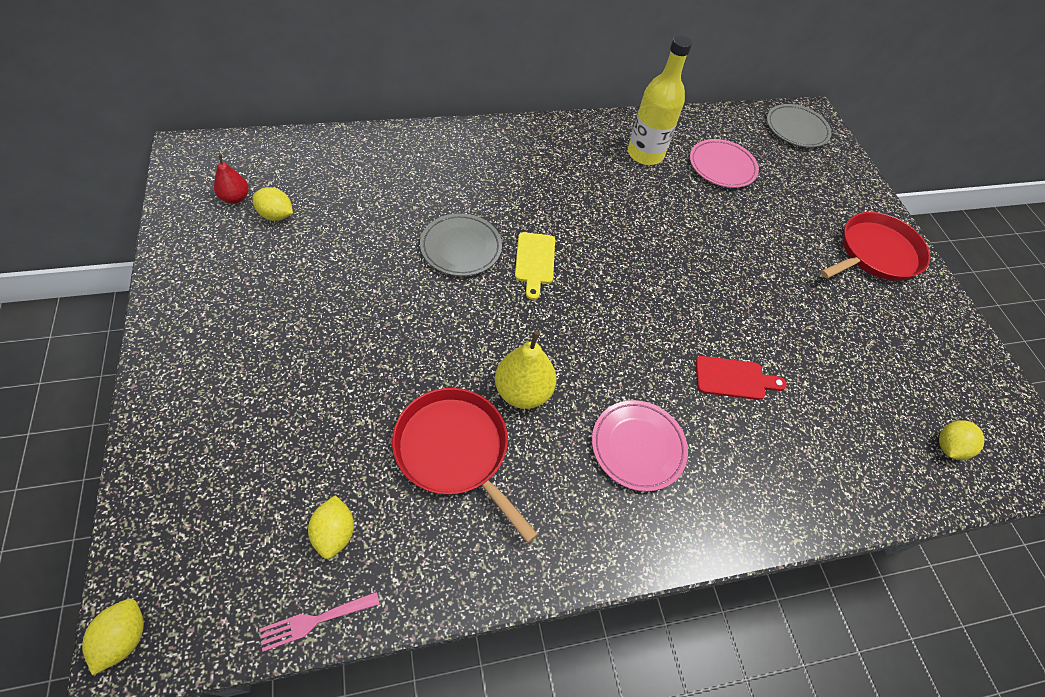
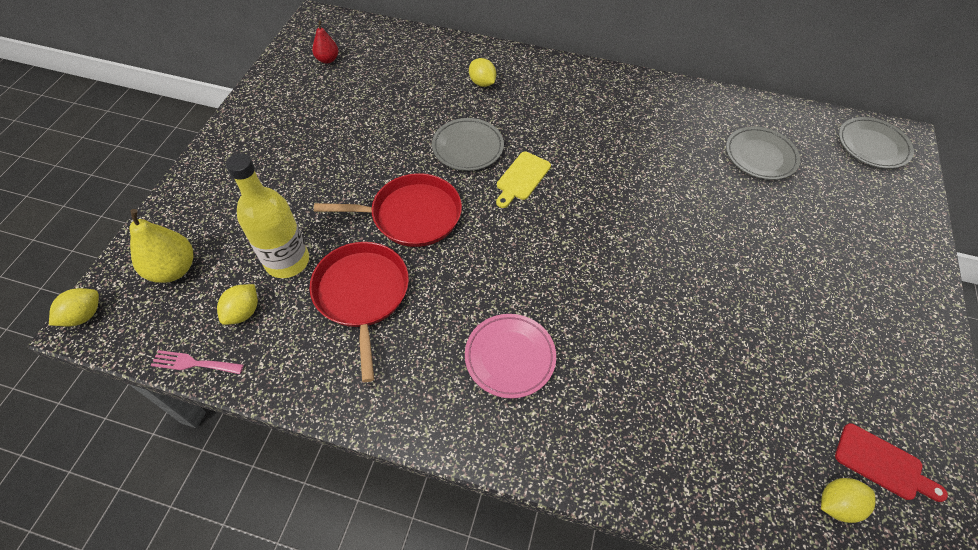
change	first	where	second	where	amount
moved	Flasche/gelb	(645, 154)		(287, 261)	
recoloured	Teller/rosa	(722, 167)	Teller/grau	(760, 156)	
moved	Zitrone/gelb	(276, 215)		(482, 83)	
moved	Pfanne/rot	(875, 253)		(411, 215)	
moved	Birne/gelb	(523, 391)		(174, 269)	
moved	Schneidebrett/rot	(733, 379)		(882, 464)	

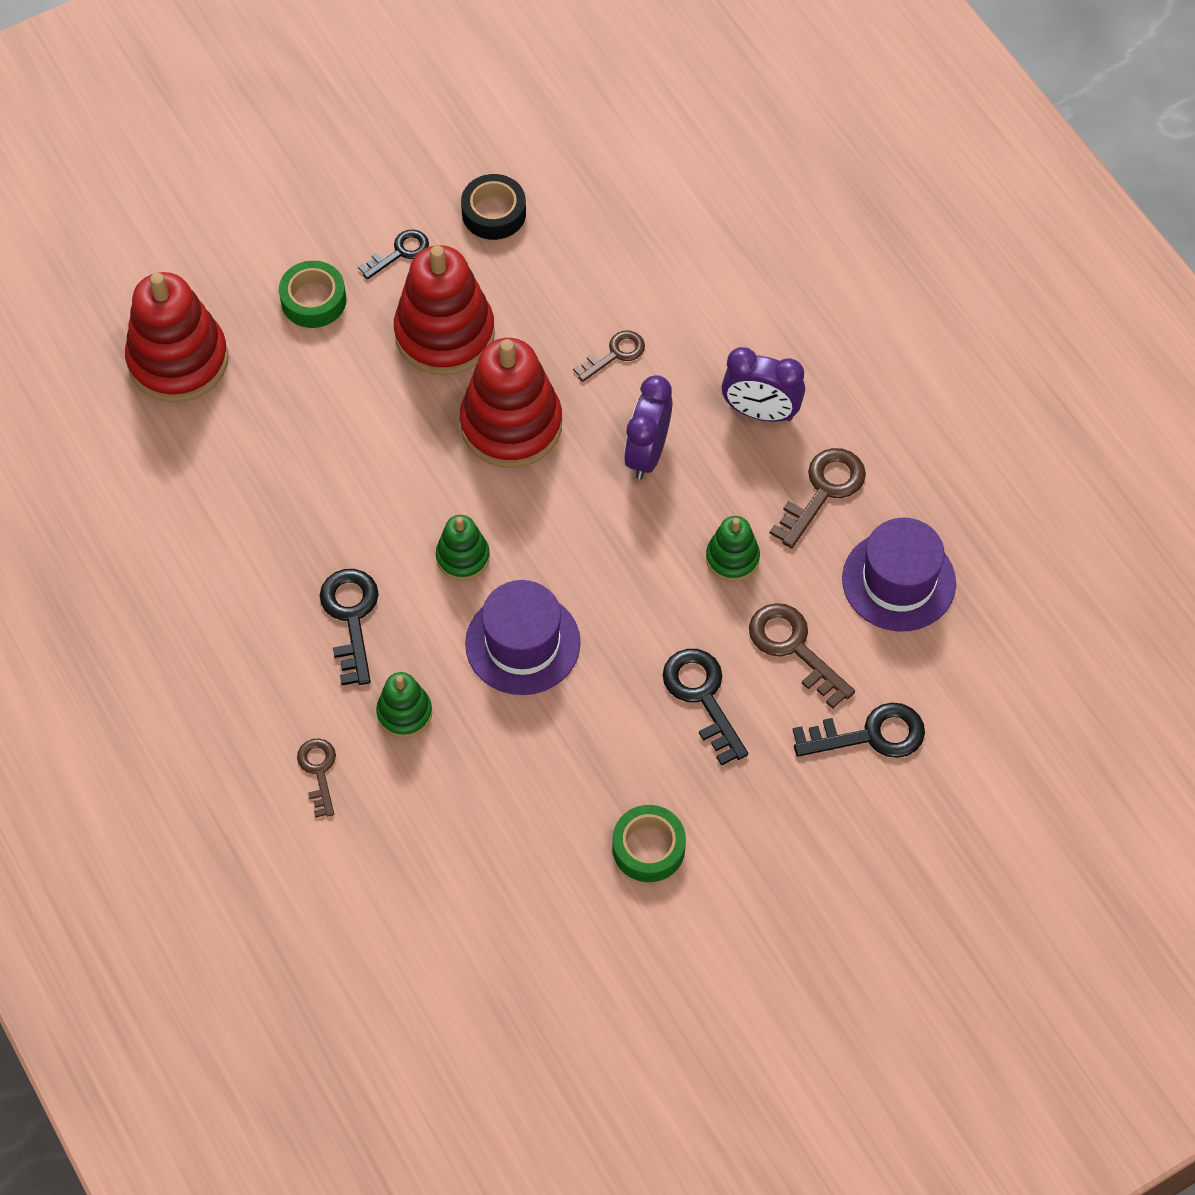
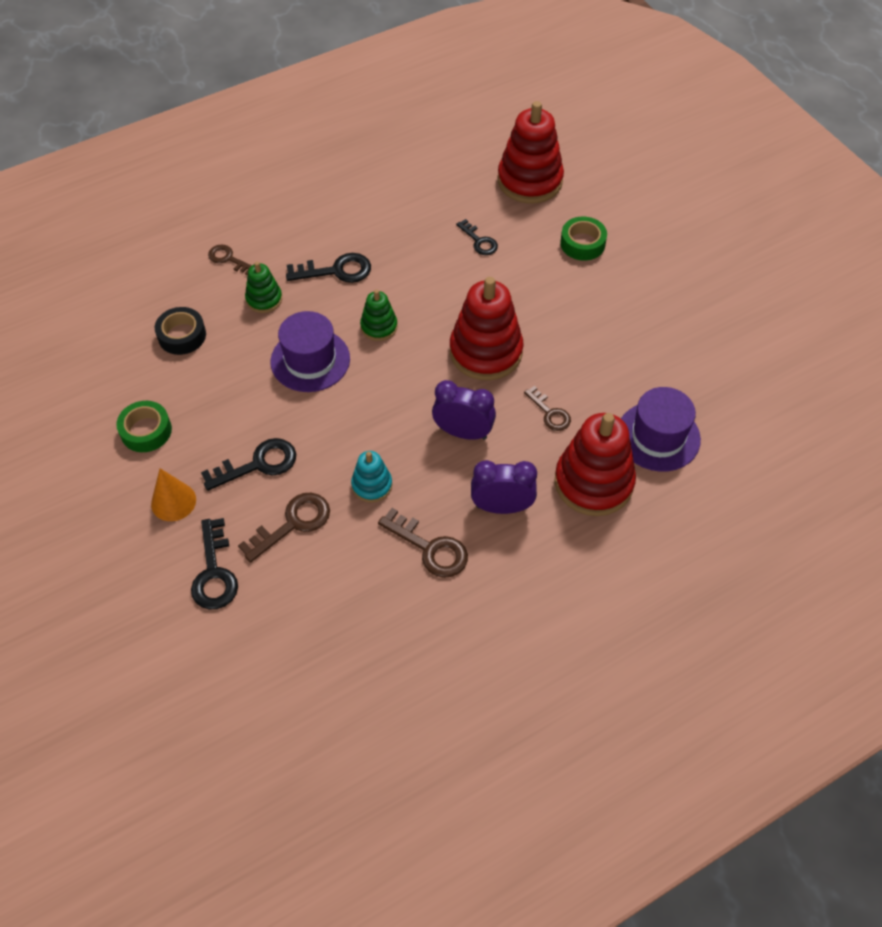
change	first	where	second	where	amount
moved	Klebeband/schwarz	(494, 213)		(182, 335)	
moved	Schlüssel/schwarz	(400, 252)		(479, 241)	
moved	Stapelspielzeug/rot	(444, 334)		(593, 482)	
turned	Wecker/lila	(760, 412)		(502, 507)	75 degrees clockwise
recoloured	Stapelspielzeug/grün	(732, 558)	Stapelspielzeug/türkis	(372, 485)	
moved	Hut/lila	(898, 581)		(658, 436)	
turned	Schlüssel/braun	(318, 771)		(228, 259)	135 degrees counterclockwise
added			Kegel/orange	(173, 501)	

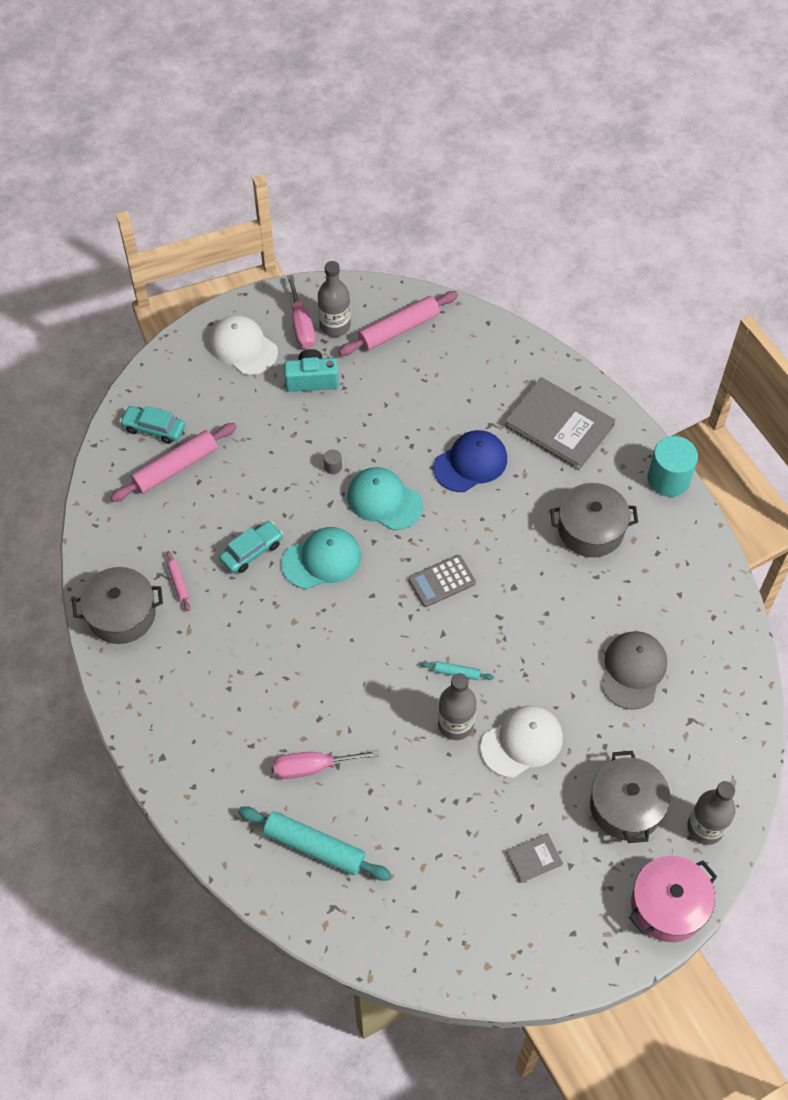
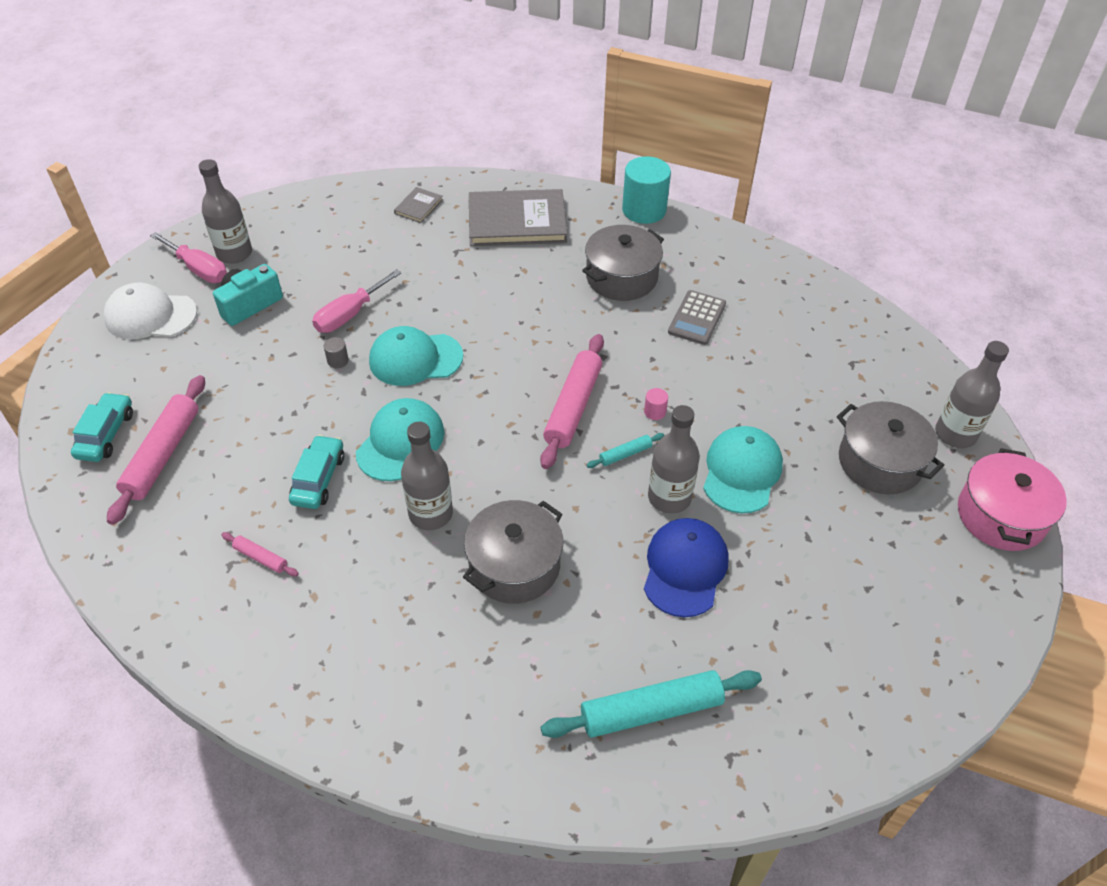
change	first	where	second	where	amount
moved	Nudelholz/rosa	(398, 329)		(573, 407)	
turned	Auto/türkis	(154, 428)		(106, 434)	120 degrees clockwise
moved	Kappe/blau	(470, 463)		(685, 568)	
moved	Taschenrechner/grau	(442, 581)		(697, 318)	
moved	Kochtopf/grau	(121, 614)		(514, 565)	
removed	Kappe/grau	(633, 670)			
recoloured	Kappe/weiß	(522, 742)	Kappe/türkis	(741, 472)	
moved	Schraubenzieher/rosa	(312, 767)		(349, 315)	
moved	Buch/grau	(534, 858)		(418, 207)	
added			Vollzylinder/rosa	(655, 412)	
added			Flasche/grau	(430, 514)	

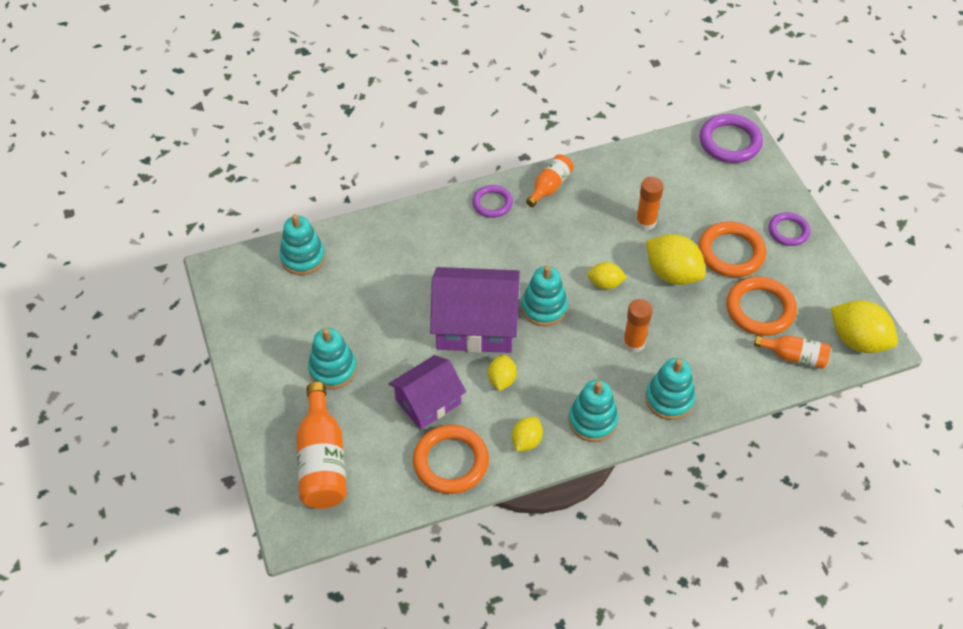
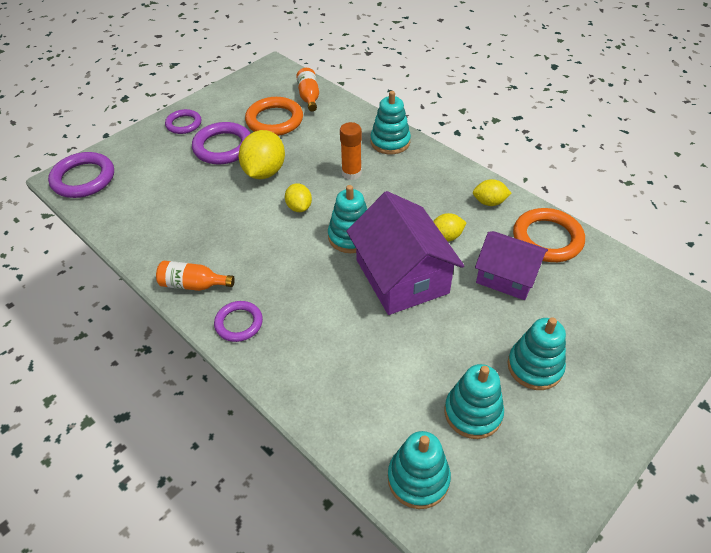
change	first	where	second	where	amount
removed	Klebestift/orange	(645, 222)			
recoloured	Ring/orange	(731, 252)	Ring/lila	(223, 147)	
removed	Zitrone/gelb	(857, 340)			
moved	Stapelspielzeug/türkis	(592, 421)		(473, 413)	
removed	Flasche/orange	(322, 460)			

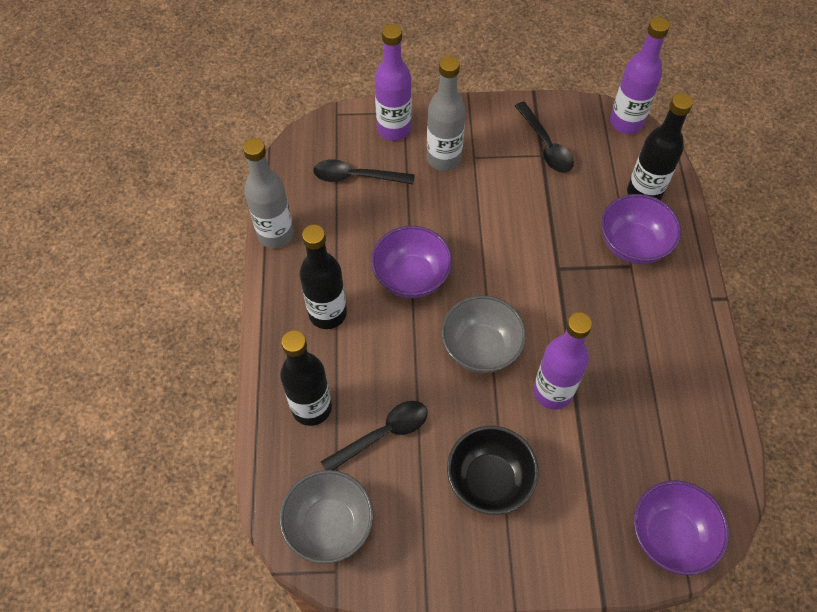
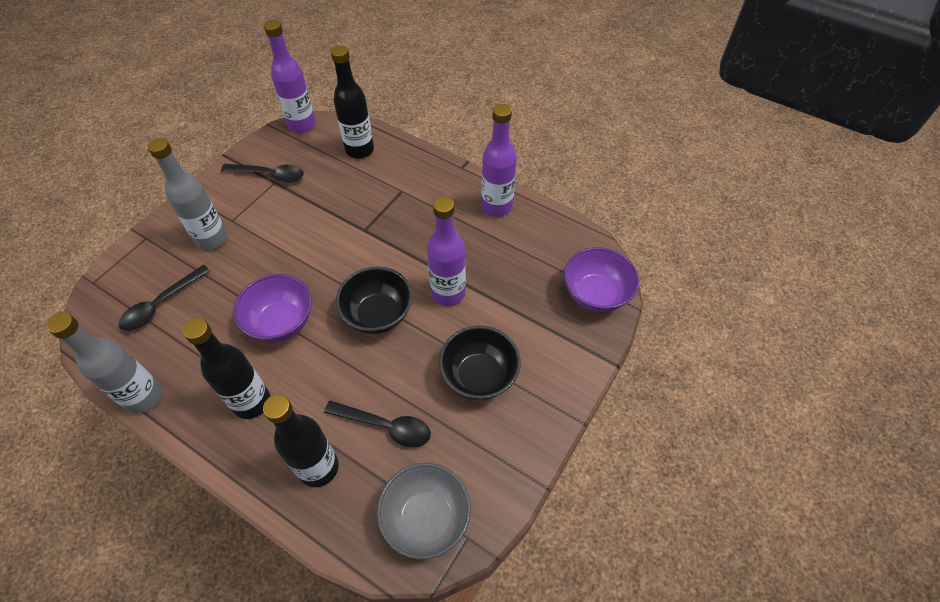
change	first	where	second	where	amount
moved	Flasche/lila	(394, 129)		(496, 206)	
removed	Schüssel/lila	(633, 245)			
recoloured	Schüssel/grau	(481, 348)	Schüssel/schwarz	(378, 315)	
turned	Löffel/schwarz	(383, 434)		(386, 426)	105 degrees clockwise

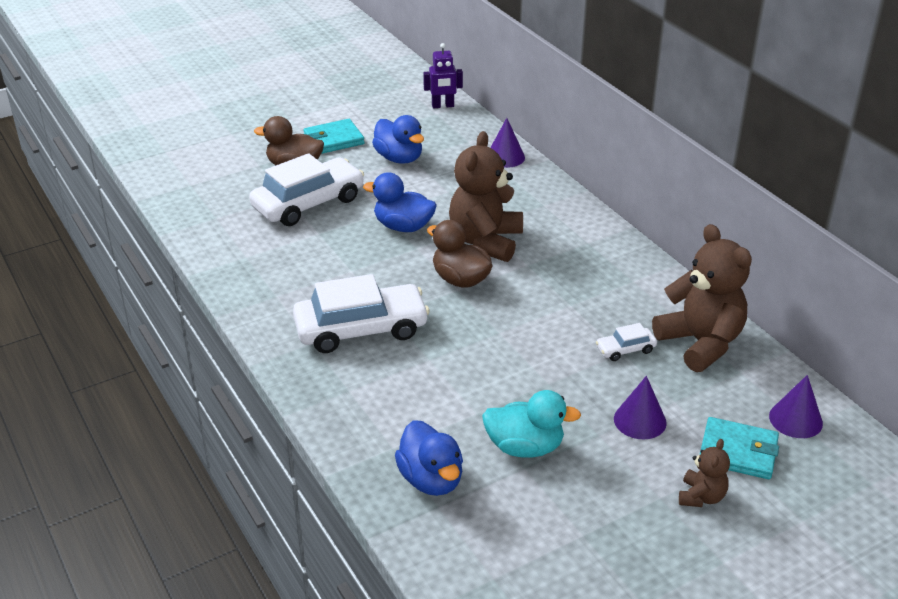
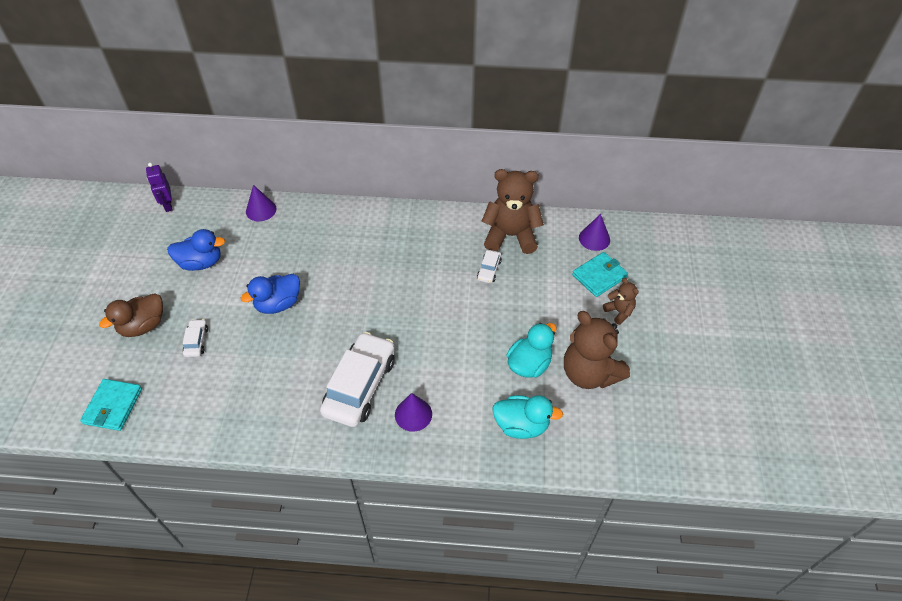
change	first	where	second	where	amount
turned	Roboter/lila	(443, 106)		(168, 205)	135 degrees clockwise
moved	Geldbörse/türkis	(334, 140)		(113, 406)	
moved	Teddybär/braun	(485, 241)		(589, 373)	
resized	Auto/weiß	(308, 203)		(196, 341)	x0.44
removed	Ente/braun	(460, 279)			
moved	Kegel/lila	(640, 420)		(413, 414)	
recoloured	Ente/blau	(431, 479)	Ente/türkis	(521, 425)	

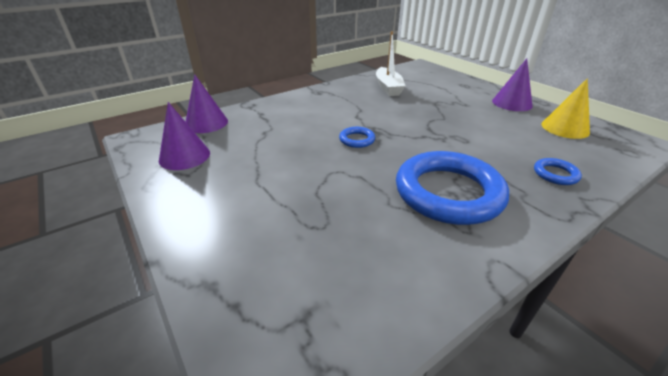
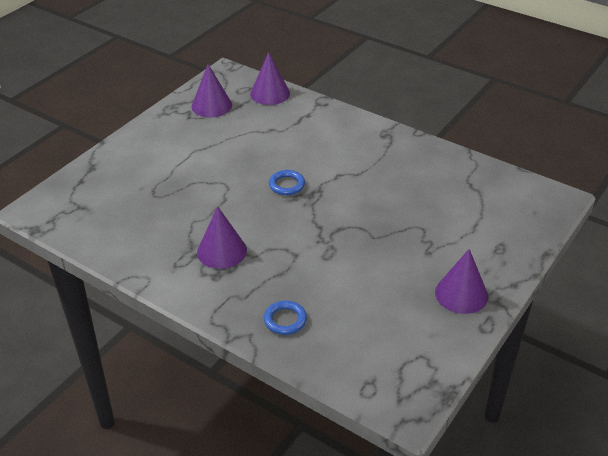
change	first	where	second	where	amount
removed	Boot/weiß	(388, 88)			
removed	Kegel/gelb	(565, 128)			
replaced	Ring/blau	(448, 193)	Kegel/lila	(222, 251)	

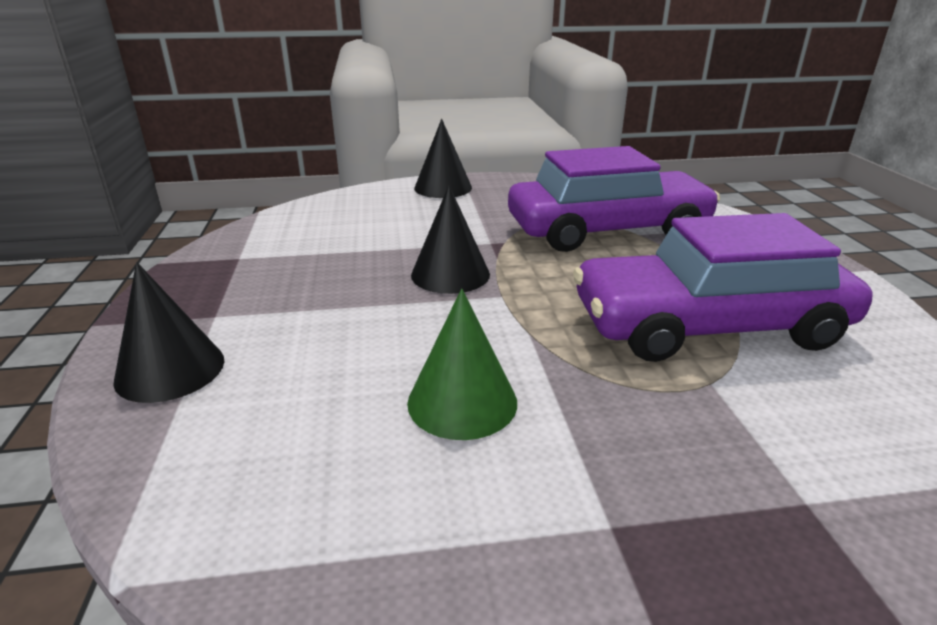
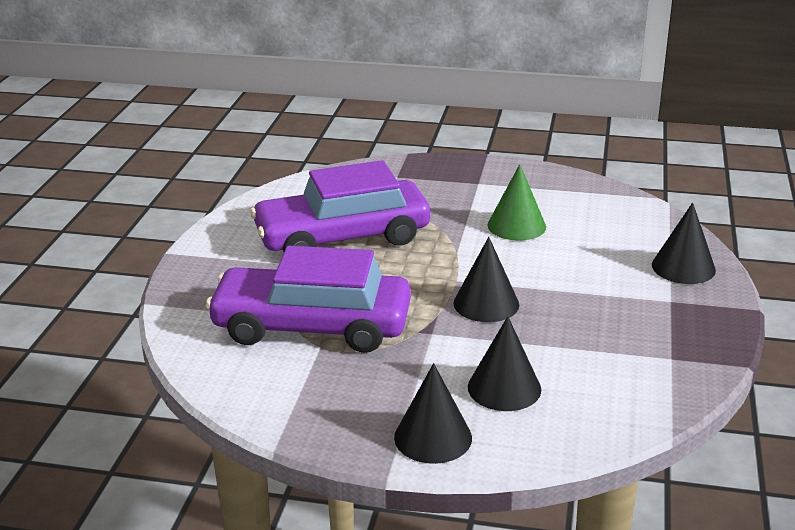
change	first	where	second	where	amount
turned	Auto/lila	(708, 325)		(342, 237)	150 degrees clockwise
added			Kegel/schwarz	(504, 388)	

